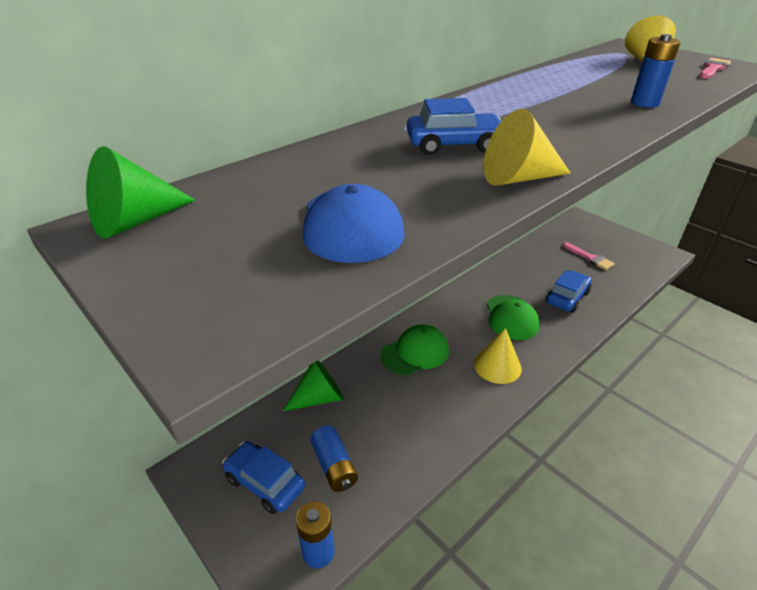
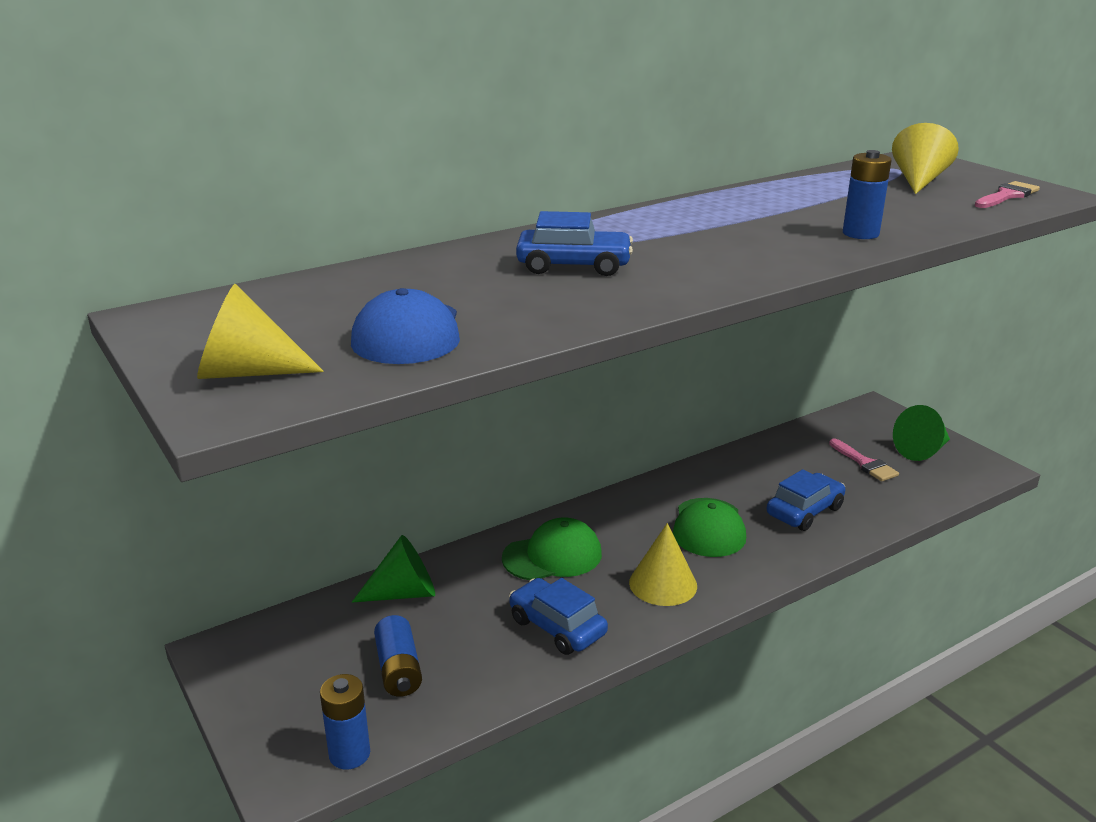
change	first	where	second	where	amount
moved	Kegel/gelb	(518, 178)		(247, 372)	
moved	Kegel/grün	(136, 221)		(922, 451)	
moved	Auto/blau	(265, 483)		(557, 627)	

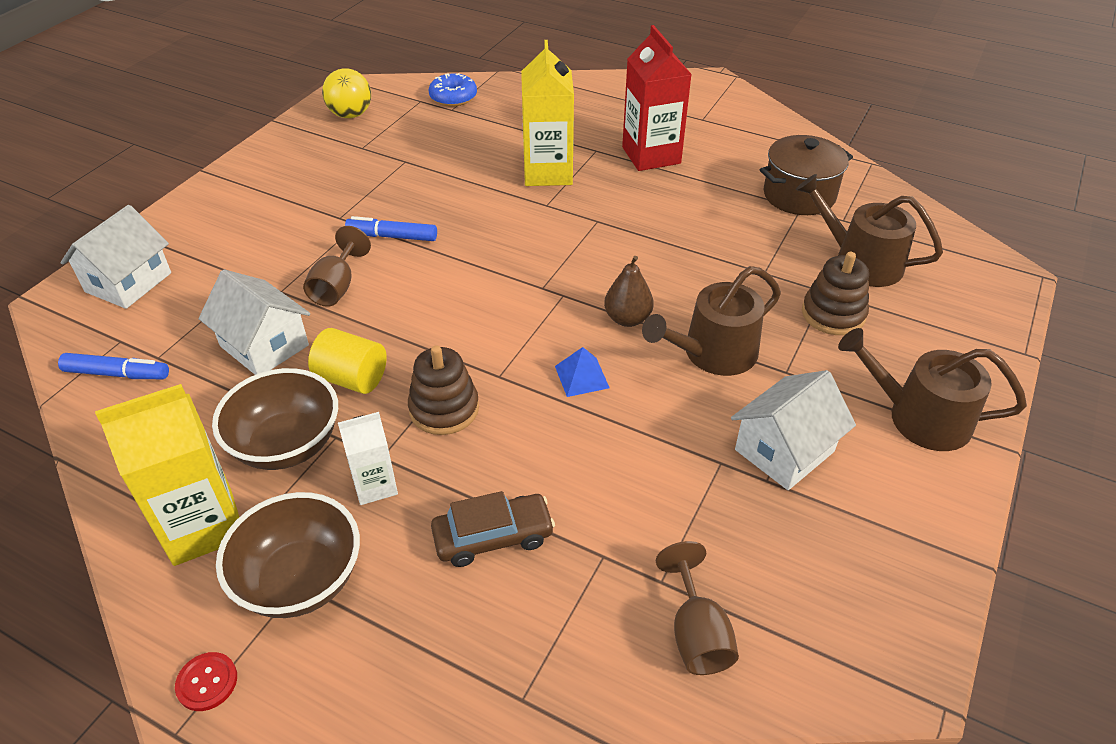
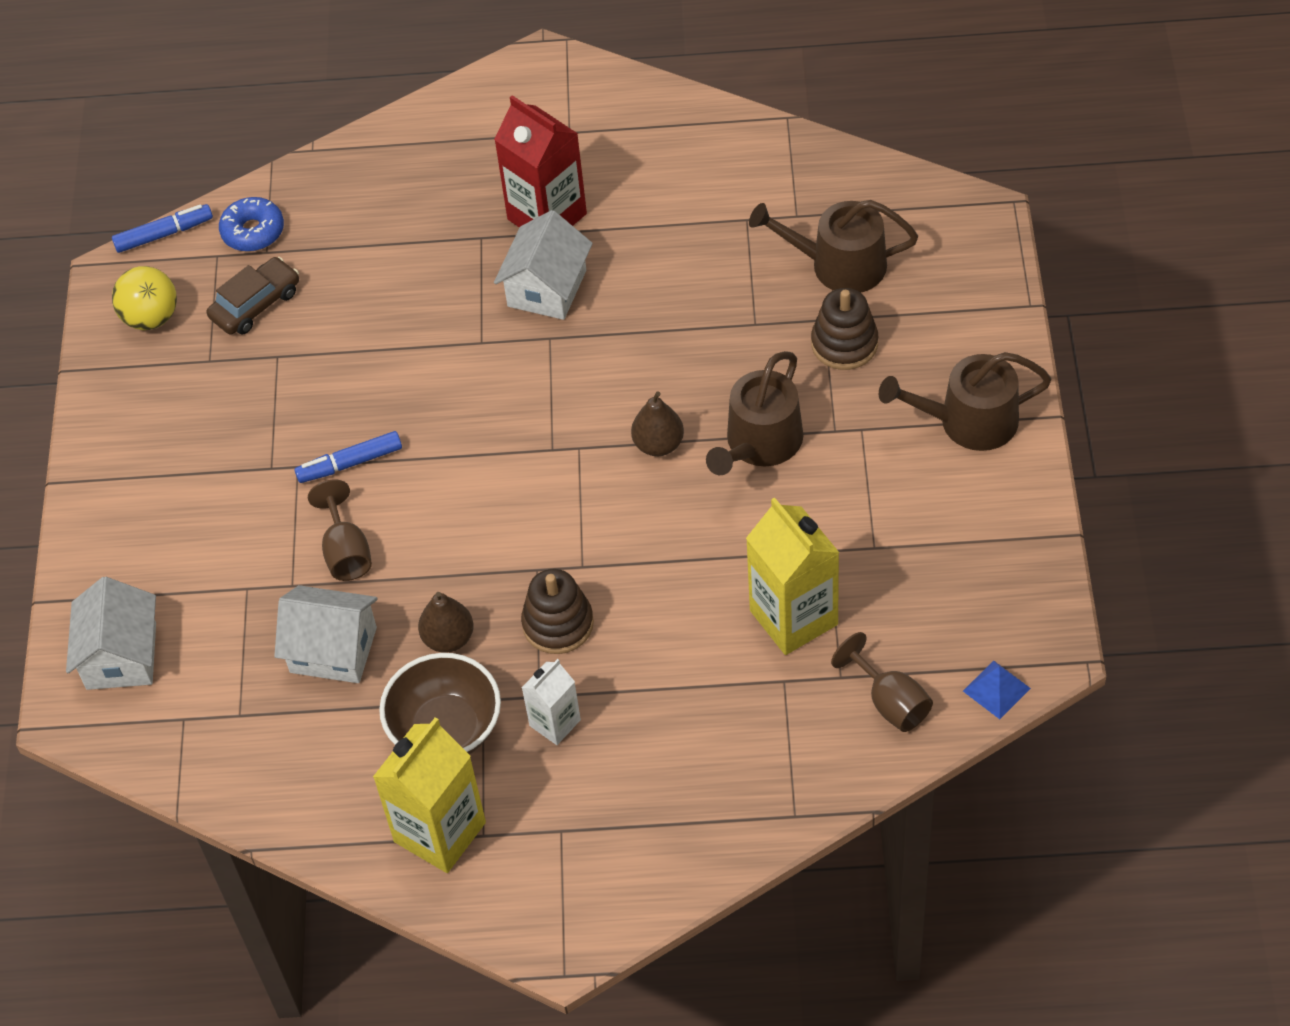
change	first	where	second	where	amount
moved	Getränkekarton/gelb	(548, 172)		(793, 617)	
removed	Kochtopf/braun	(799, 195)			
replaced	Vollzylinder/gelb	(352, 378)	Birne/braun	(448, 638)	
moved	Pyramide/blau	(581, 377)		(996, 689)	
moved	Filzstift/blau	(117, 374)		(164, 234)	
moved	Haus/weiß	(784, 450)		(547, 288)	
moved	Auto/braun	(493, 537)		(256, 304)	
removed	Schüssel/braun	(300, 580)			
removed	Knopf/rot	(207, 682)			

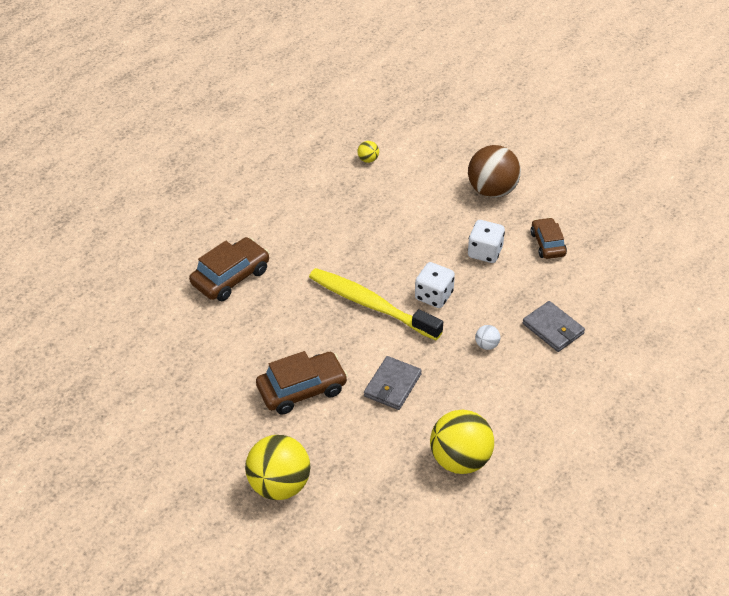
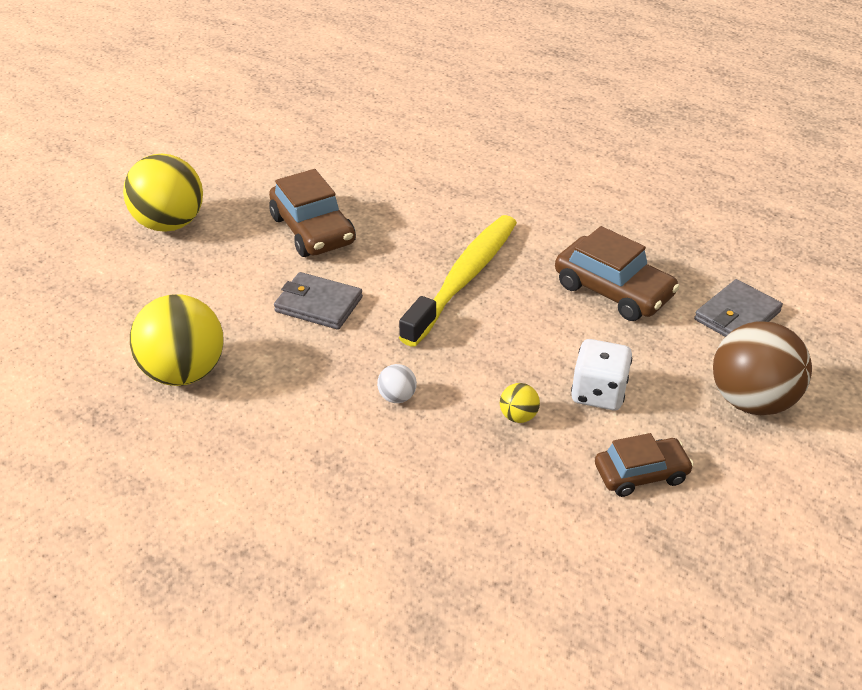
change	first	where	second	where	amount
moved	Ball/gelb	(368, 159)		(518, 416)	
moved	Auto/braun	(231, 277)		(613, 291)	
removed	Spielwürfel/weiß	(434, 296)			
moved	Geldbörse/grau	(553, 328)		(737, 316)	

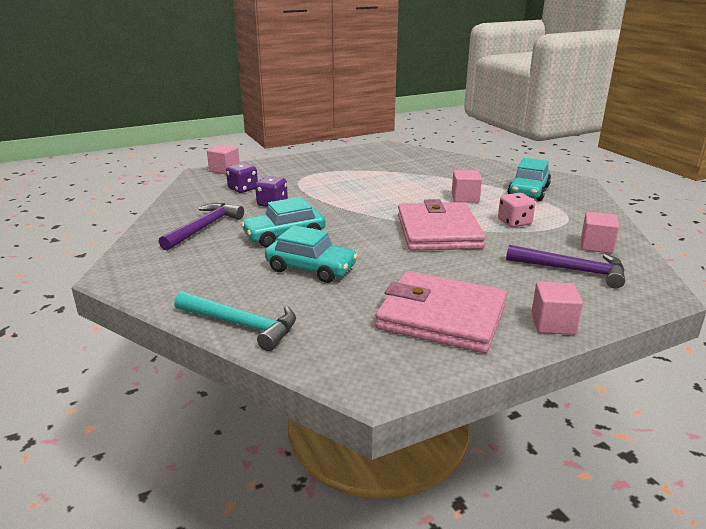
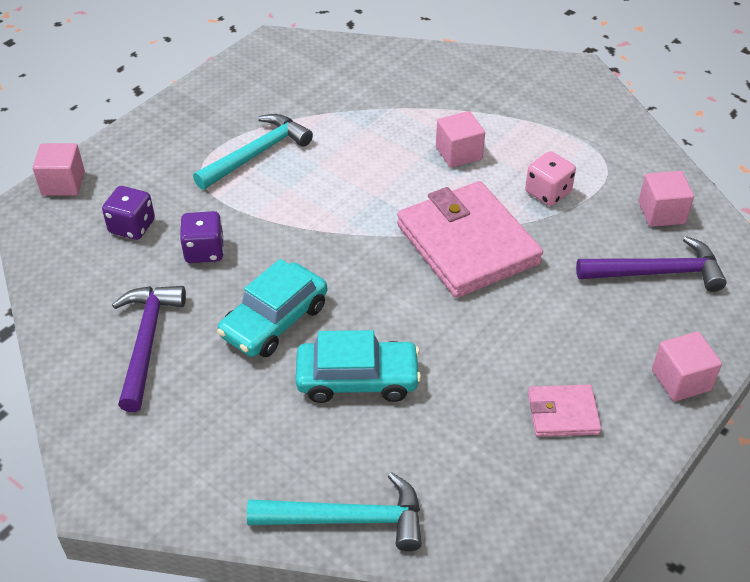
change	first	where	second	where	amount
removed	Auto/türkis	(528, 191)			
resized	Geldbörse/rosa	(441, 317)		(563, 413)	x0.48
added			Hammer/türkis	(256, 154)	

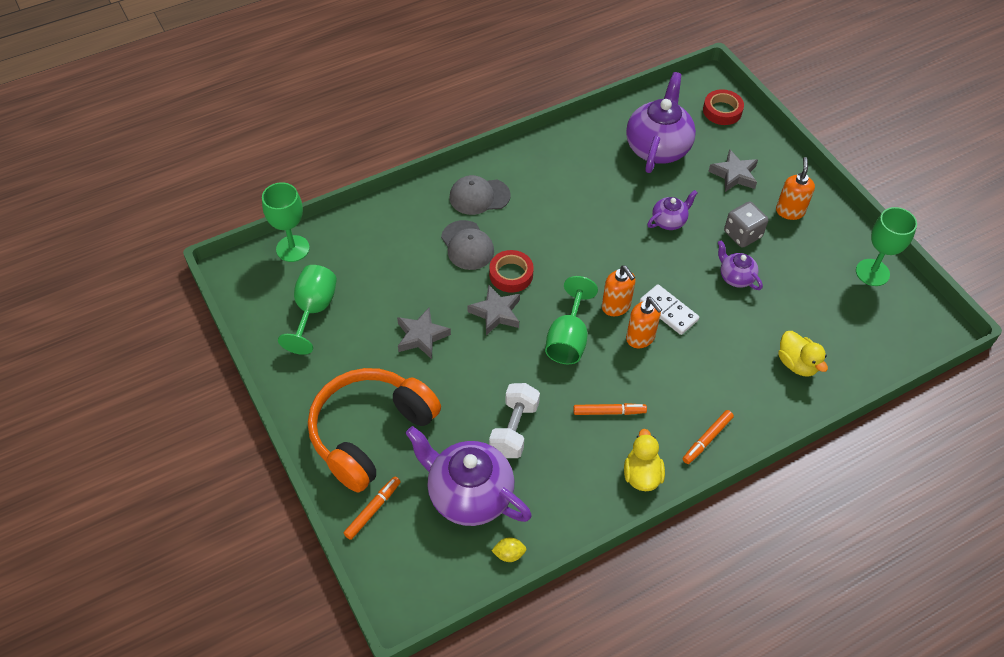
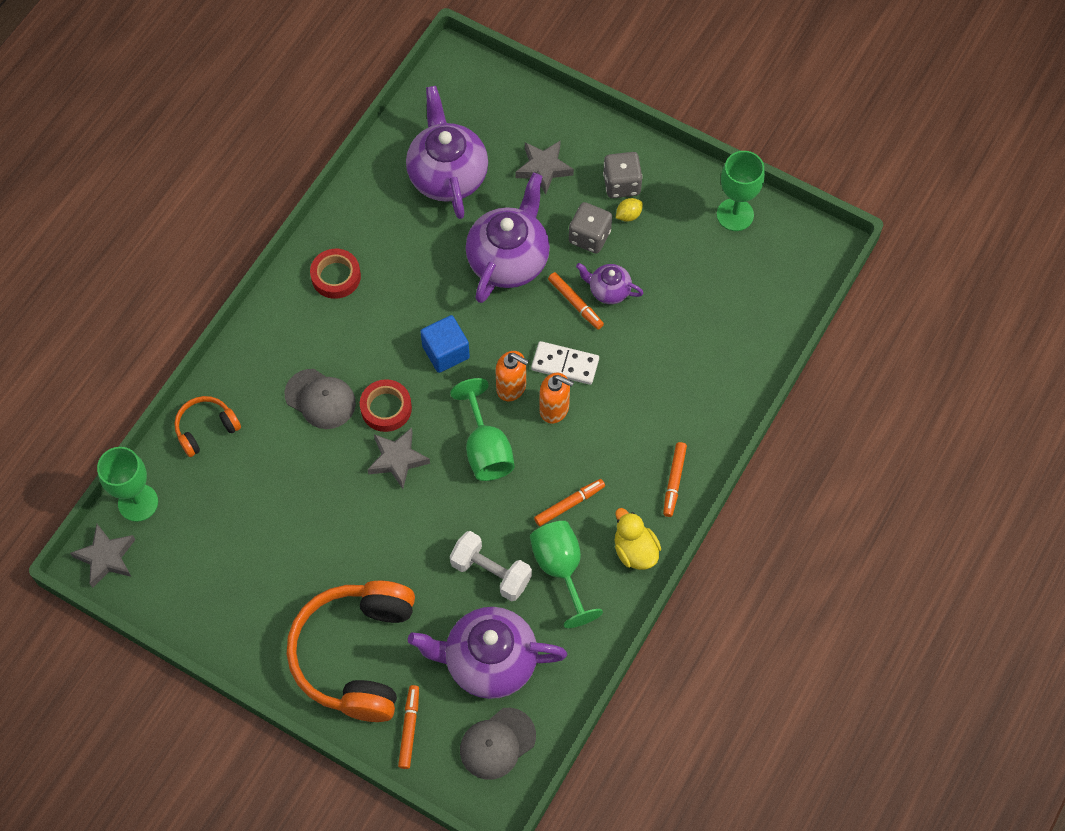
change	first	where	second	where	amount
moved	Klebeband/rot	(722, 111)		(336, 276)	
replaced	Seifenspender/orange	(790, 211)	Spielwürfel/grau	(621, 184)	
moved	Kappe/grau	(479, 196)		(497, 743)	
resized	Teekanne/lila	(669, 221)		(509, 260)	x2.00
moved	Kelch/grün	(313, 311)		(561, 569)	
moved	Stern/grau	(421, 336)		(106, 557)	
removed	Ente/gelb	(797, 364)			
turned	Hantel/weiß	(514, 429)		(491, 572)	45 degrees counterclockwise
moved	Zitrone/gelb	(509, 554)		(628, 215)	
added			Filzstift/orange	(575, 303)	
added			Kubus/blau	(445, 352)	
added			Kopfhörer/orange	(206, 429)	

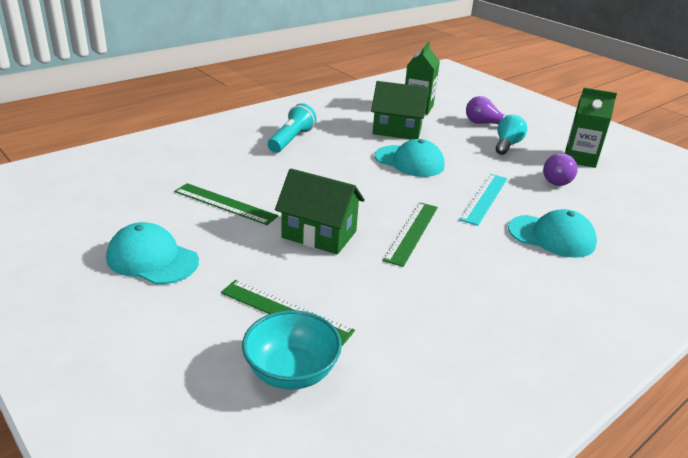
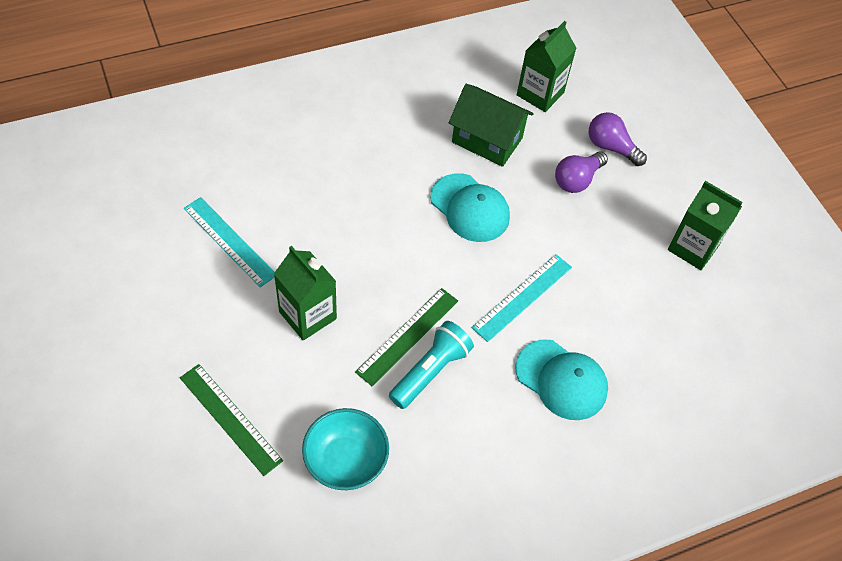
change	first	where	second	where	amount
moved	Taschenlampe/türkis	(291, 140)		(430, 371)	
removed	Glühbirne/türkis	(507, 145)			
moved	Glühbirne/lila	(558, 180)		(577, 180)	
replaced	Haus/grün	(319, 234)	Getränkekarton/grün	(307, 315)	
recoloured	Lineal/grün	(225, 203)	Lineal/türkis	(229, 241)	
removed	Kappe/türkis	(152, 259)			
moved	Schüssel/türkis	(291, 372)		(346, 461)	

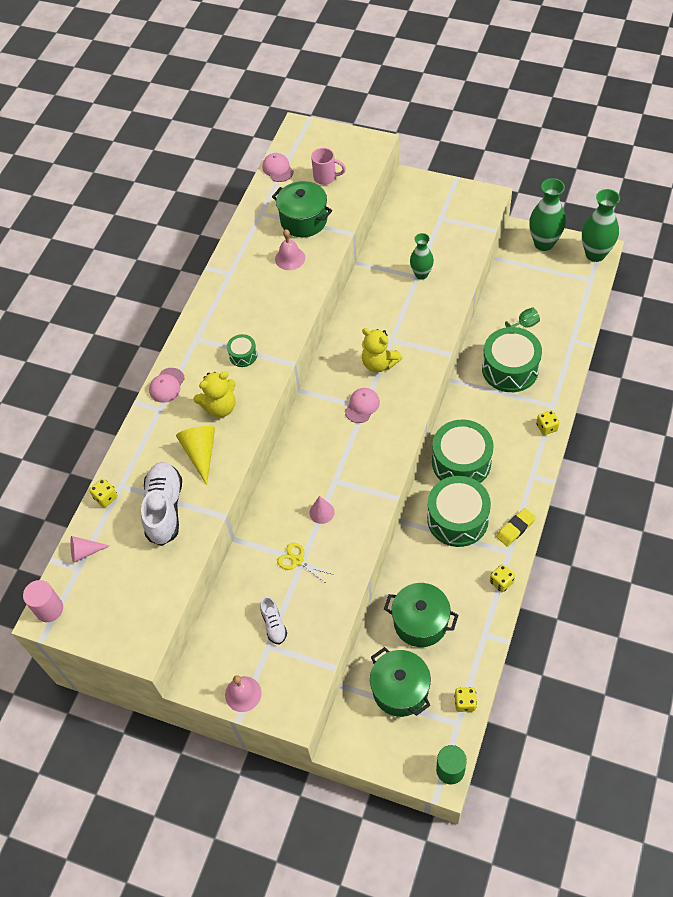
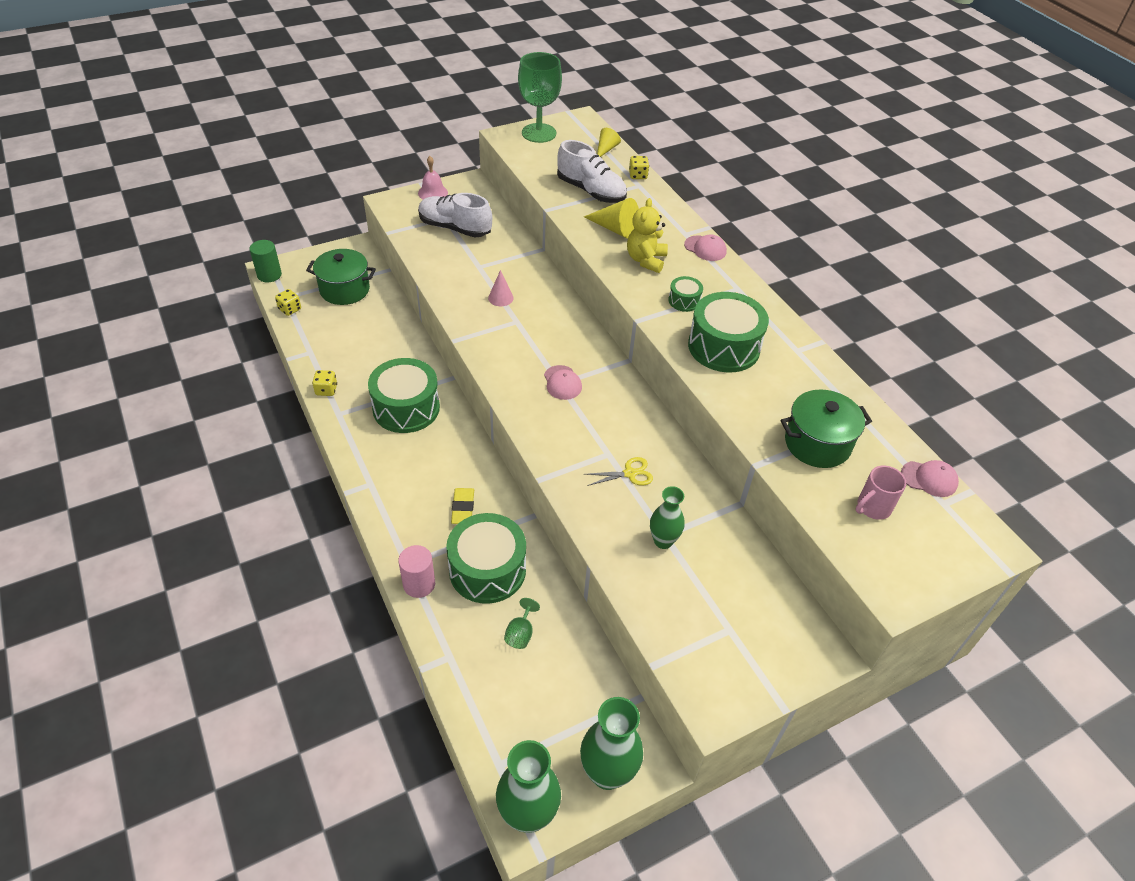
change	first	where	second	where	amount
removed	Glocke/rosa	(290, 258)			
removed	Teddybär/gelb	(379, 363)			
turned	Kappe/rosa	(167, 385)		(705, 248)	150 degrees clockwise
removed	Spielwürfel/gelb	(546, 427)			
moved	Trommel/grün	(461, 462)		(724, 347)	
moved	Radiergummi/gelb	(515, 528)		(463, 508)	
recoloured	Kegel/rosa	(85, 552)	Kegel/gelb	(606, 149)	
moved	Schere/gelb	(297, 560)		(630, 473)	
moved	Vollzylinder/rosa	(49, 609)		(419, 584)	
removed	Kochtopf/grün	(420, 622)			
resized	Schuh/weiß	(274, 624)		(455, 228)	x1.94
added			Kelch/grün	(539, 133)	

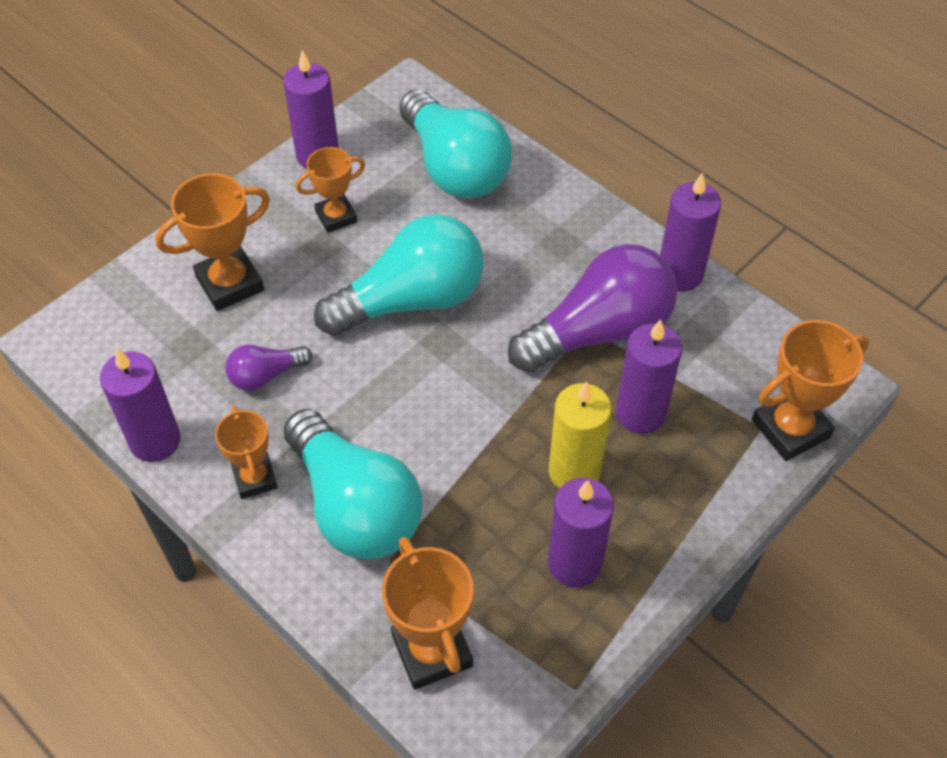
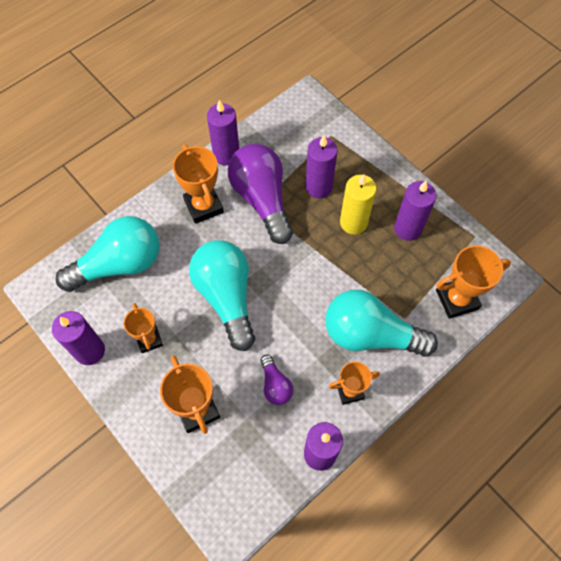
change	first	where	second	where	amount
moved	Pokal/orange	(790, 429)		(203, 206)	
turned	Glühbirne/türkis	(355, 506)		(370, 335)	135 degrees counterclockwise

